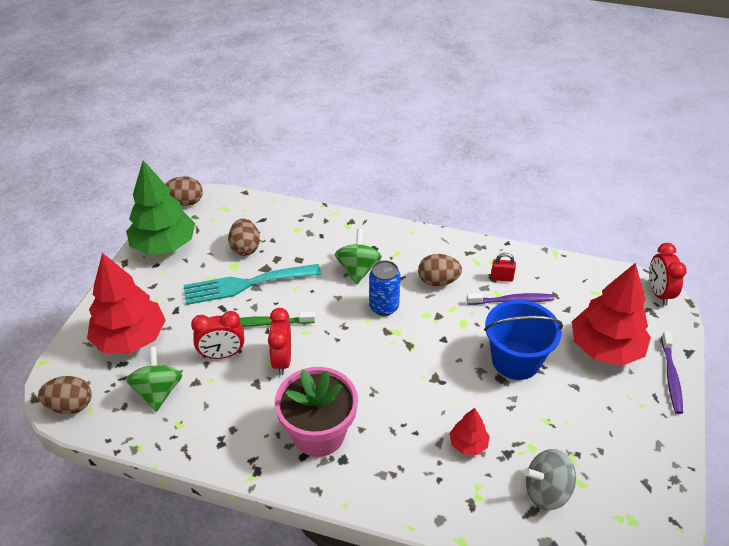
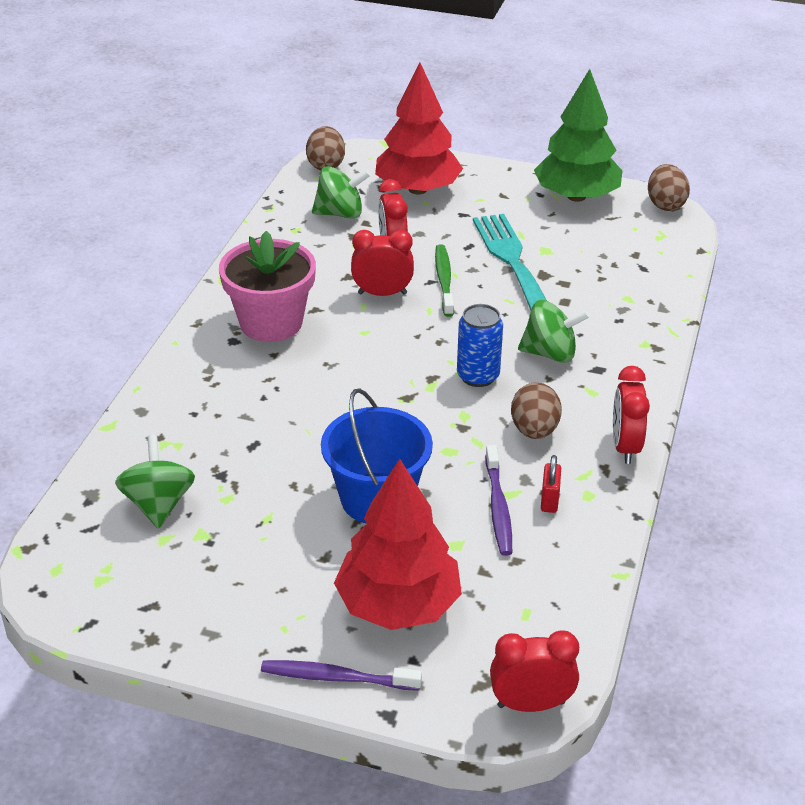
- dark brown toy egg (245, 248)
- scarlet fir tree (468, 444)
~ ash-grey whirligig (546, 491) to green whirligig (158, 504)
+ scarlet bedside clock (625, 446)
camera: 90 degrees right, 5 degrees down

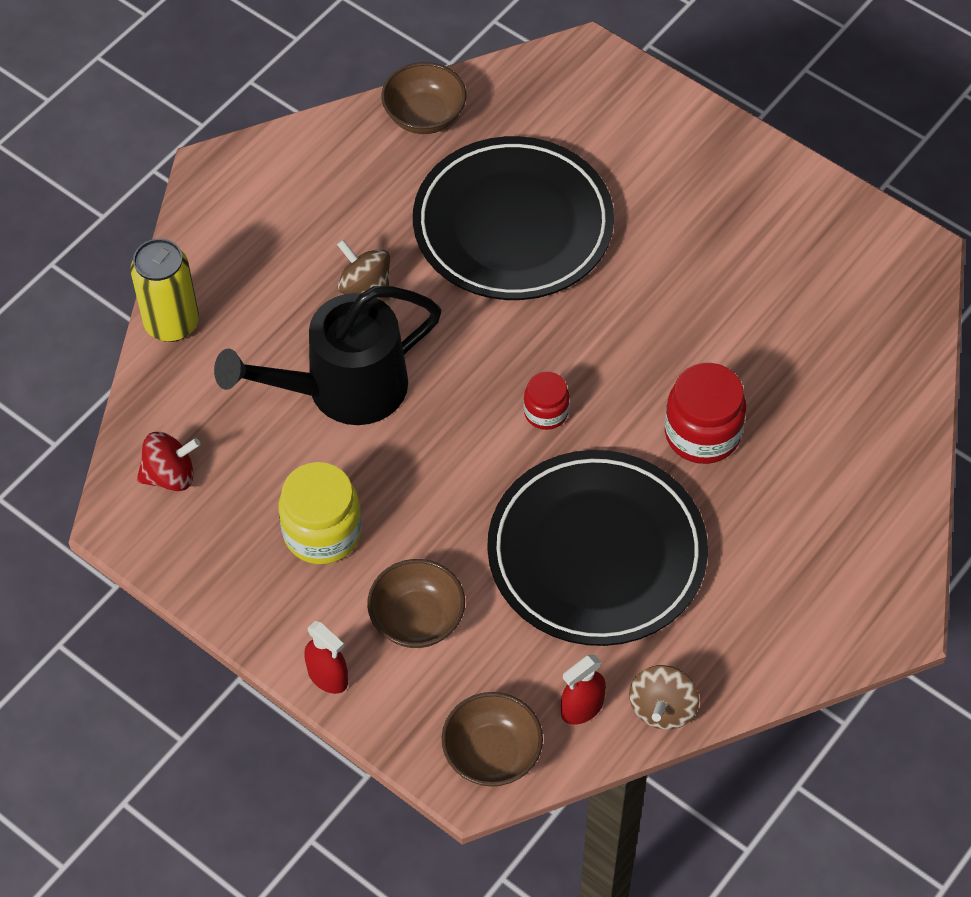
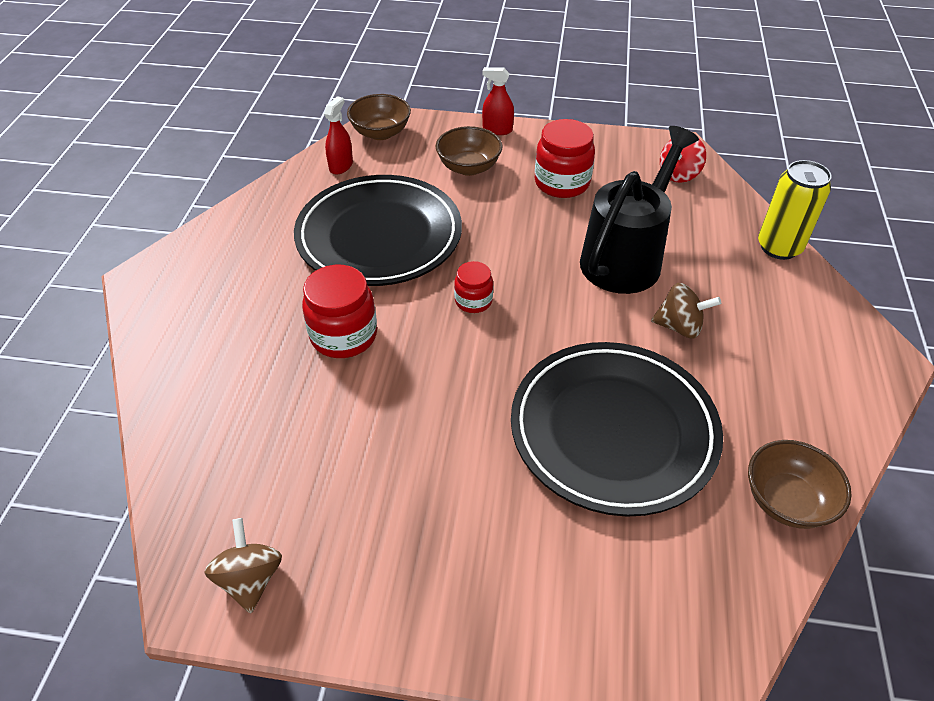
~ golden jar (322, 532) to scarlet jar (562, 183)
~ dark brown whirligig (662, 708) to (250, 579)
camera: 150 degrees right, 10 degrees down

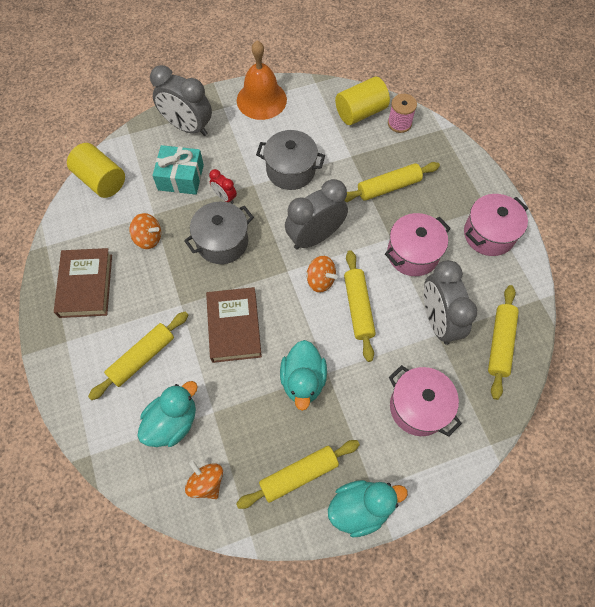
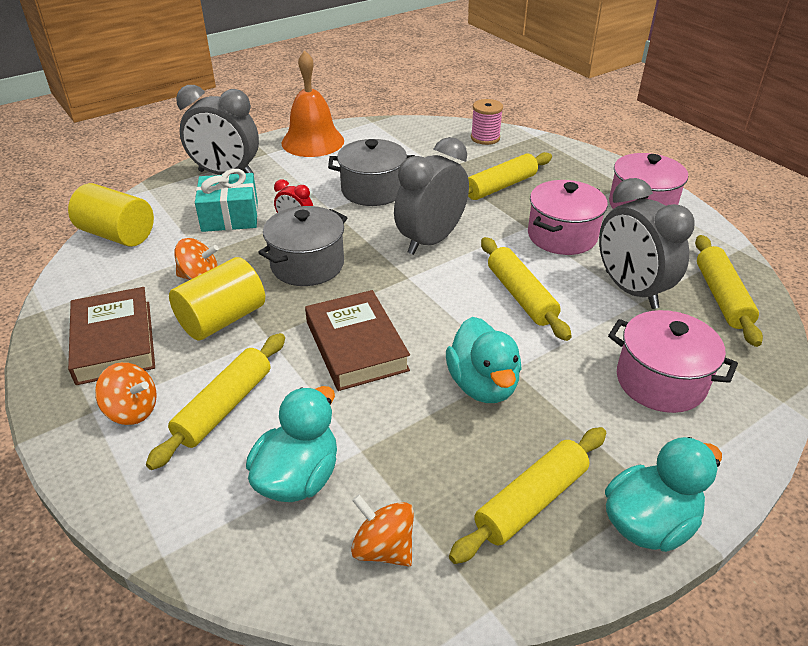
~ orange-coloured whirligig (320, 280) to (132, 410)
~ golden cylinder (360, 112) to (222, 319)
camera: 15 degrees left, 25 degrees down

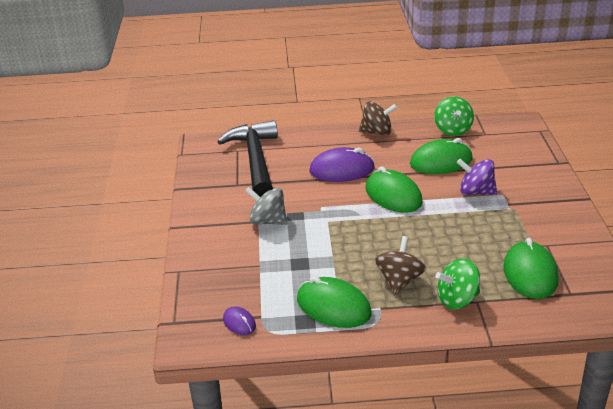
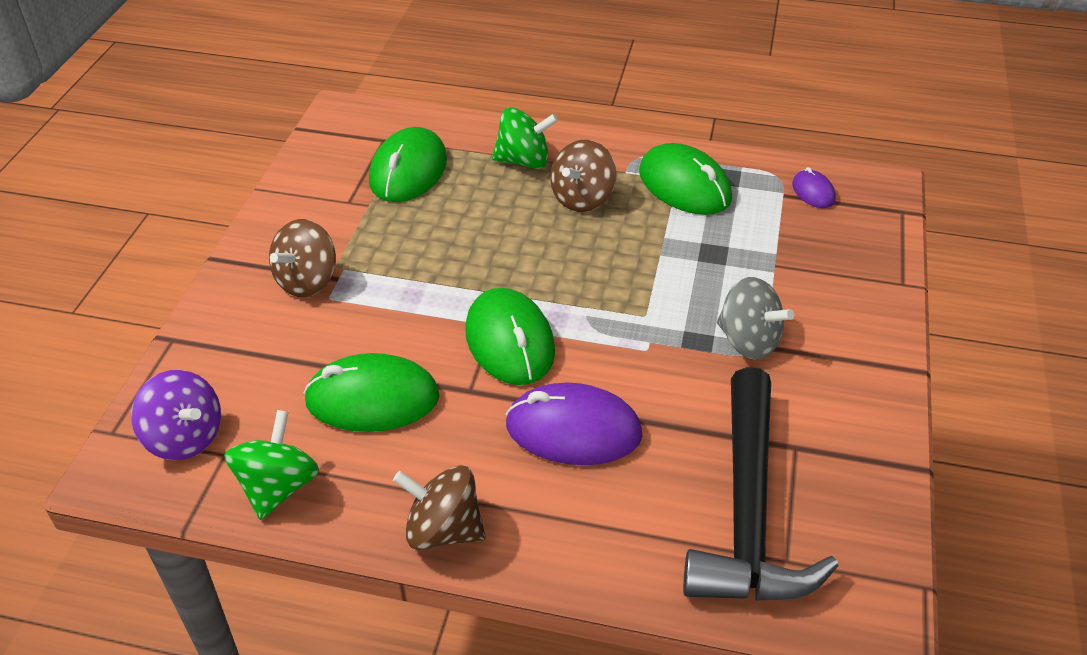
~ purple whirligig (476, 192) to (185, 437)
+ dark brown whirligig (307, 281)
camera: 165 degrees left, 10 degrees up

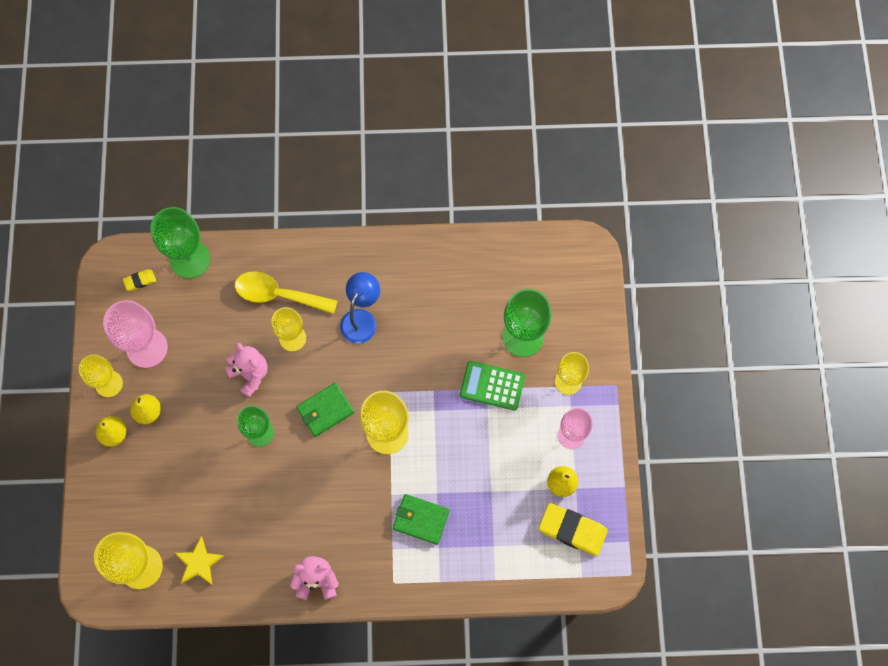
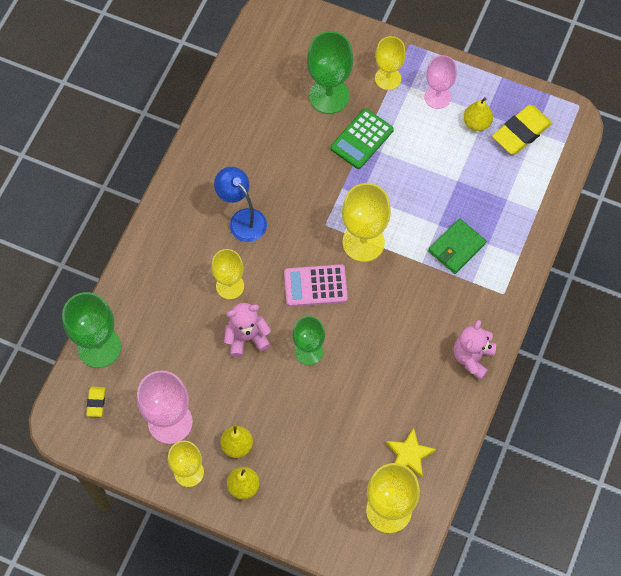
- golden teaspoon (278, 294)
~ green card wallet (325, 410) to rose-pink pocket calculator (315, 286)
camera: 65 degrees left, 5 degrees down

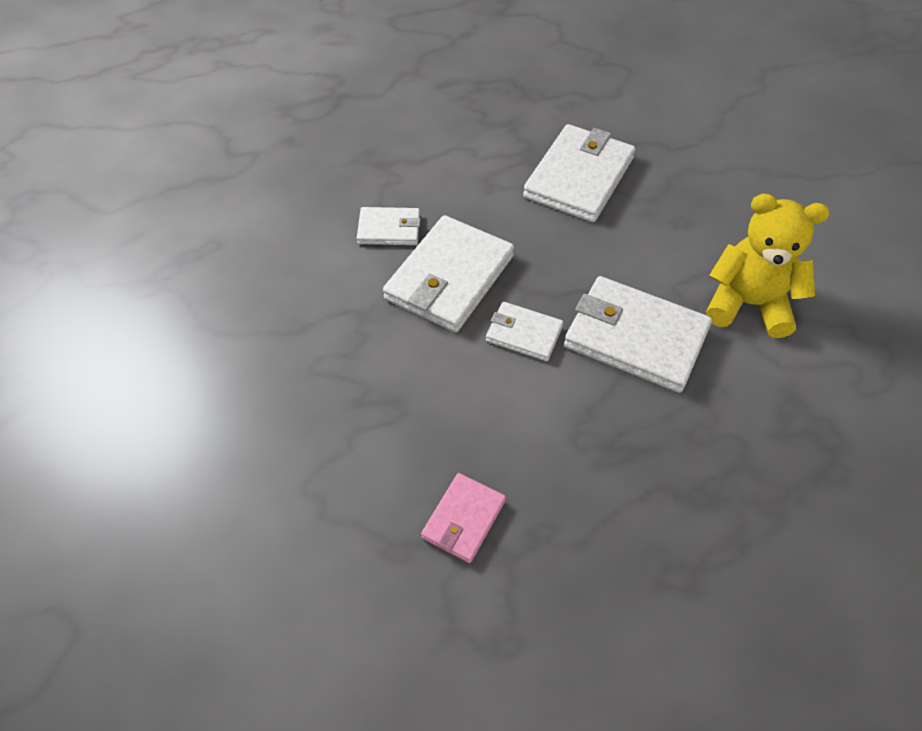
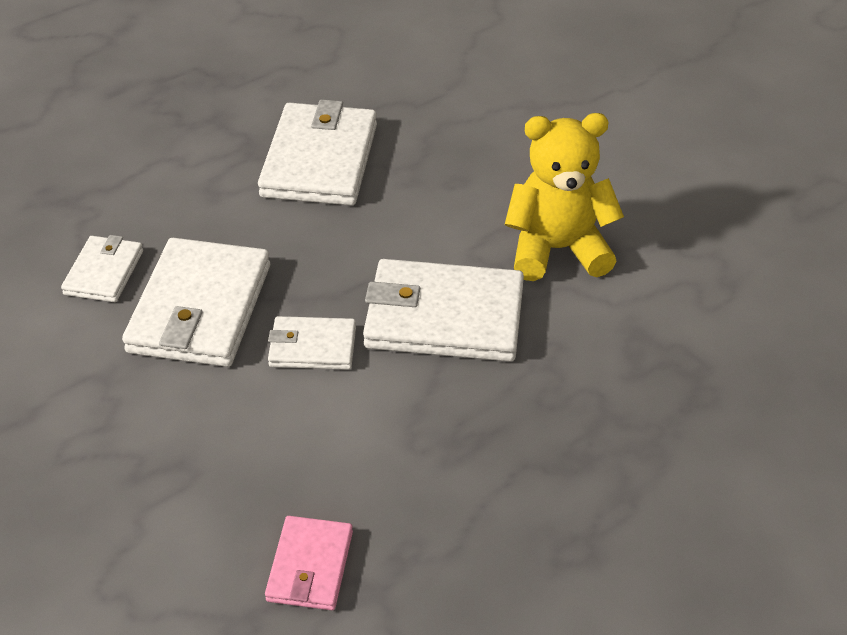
~ white card wallet (389, 229) = (104, 272) 60 degrees counterclockwise
camera: 20 degrees left, 10 degrees down

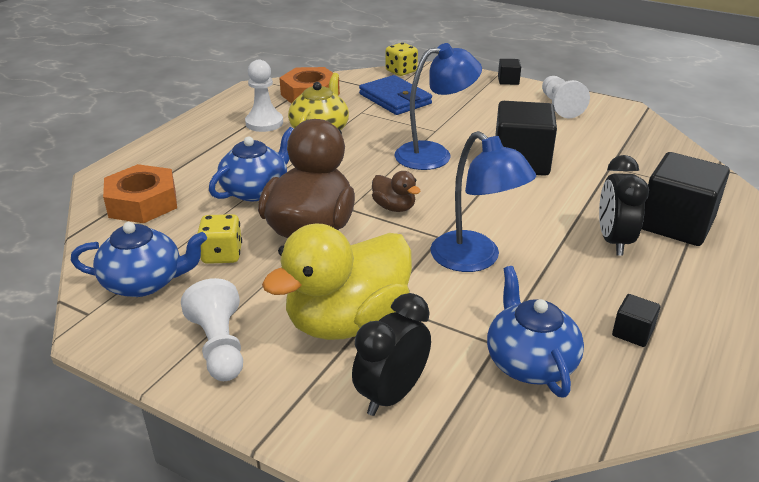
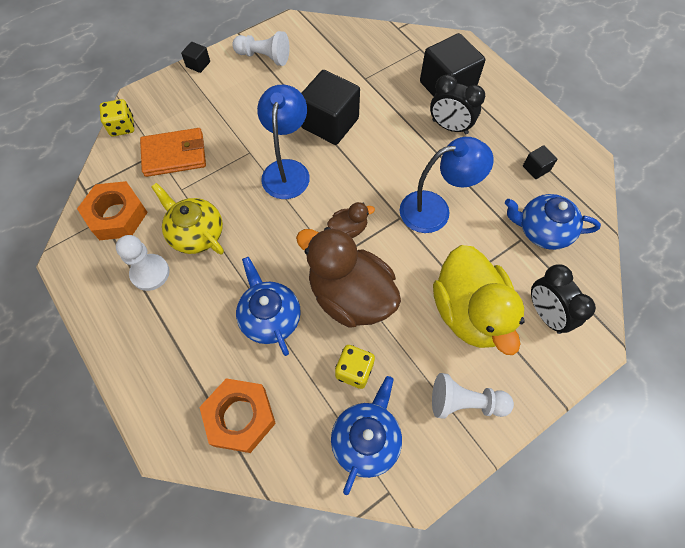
~ blue card wallet (395, 99) to orange-coloured card wallet (174, 155)
camera: 65 degrees left, 30 degrees up

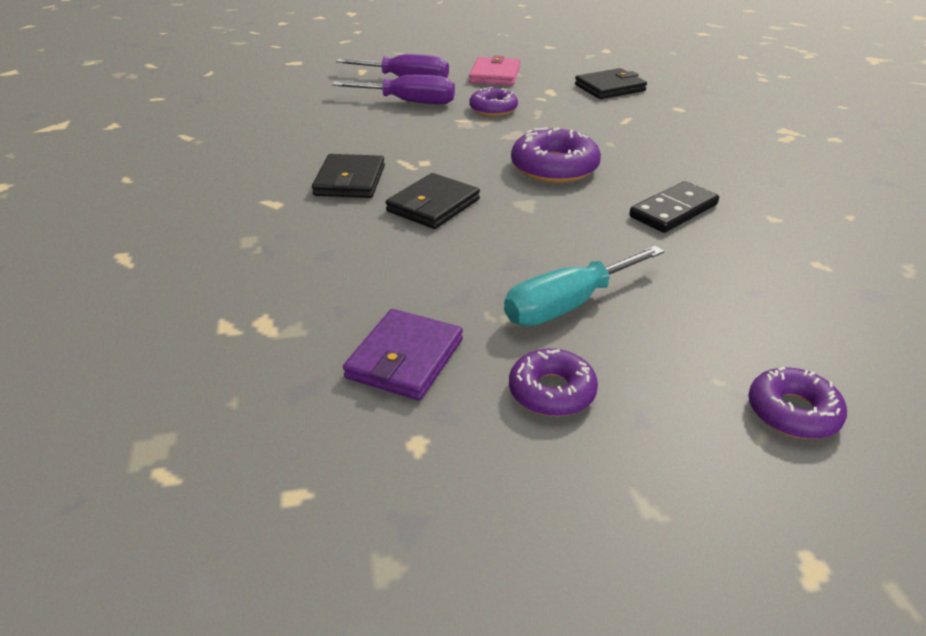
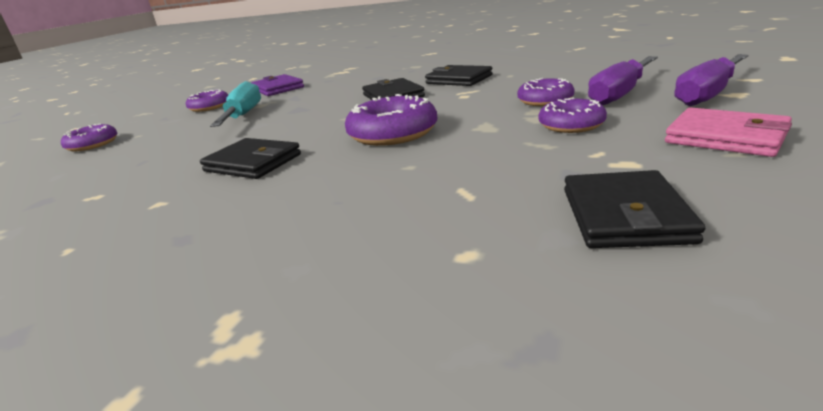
~ black domino piece (673, 211) to black card wallet (253, 163)
+ purple glazed donut (545, 100)
camera: 125 degrees right, 10 degrees down

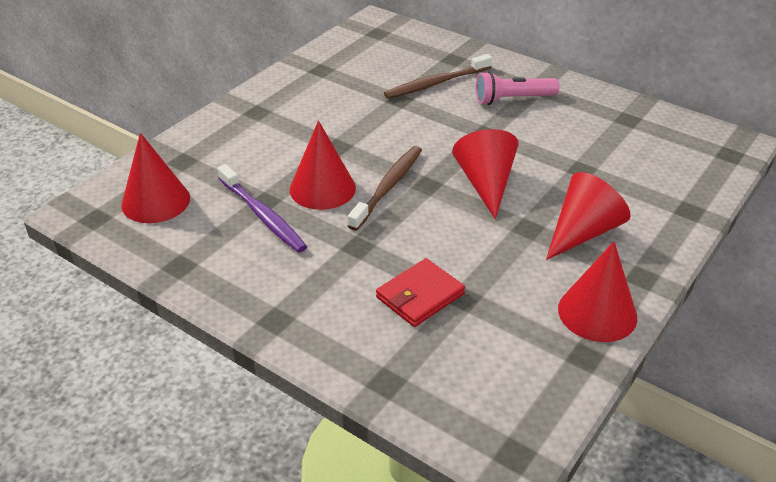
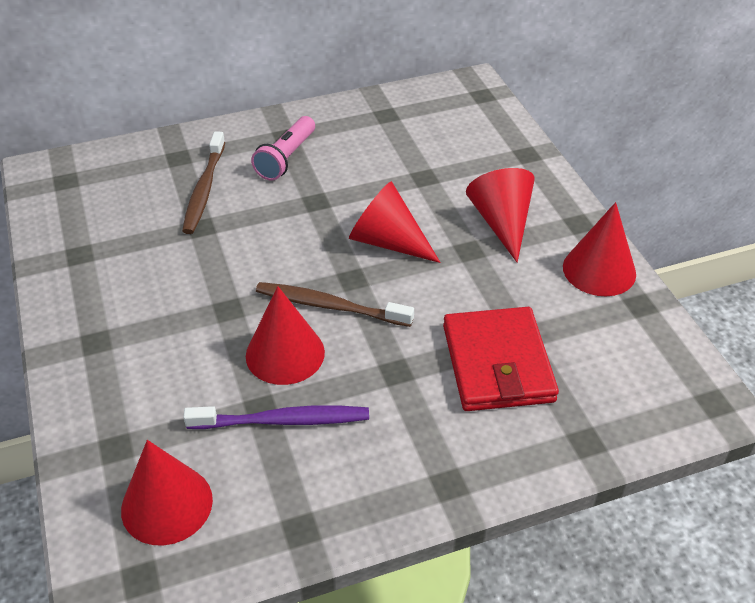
~ dark brown tooth brush (388, 187) = (330, 306) 45 degrees counterclockwise
~ scarlet card wallet (420, 295) = (497, 363) x1.55
camera: 55 degrees left, 5 degrees up

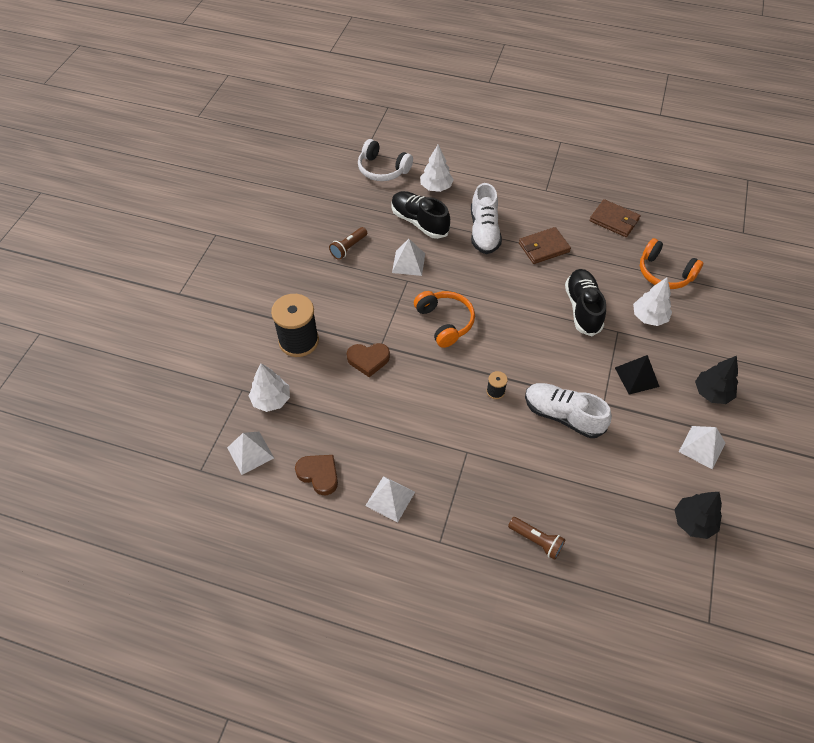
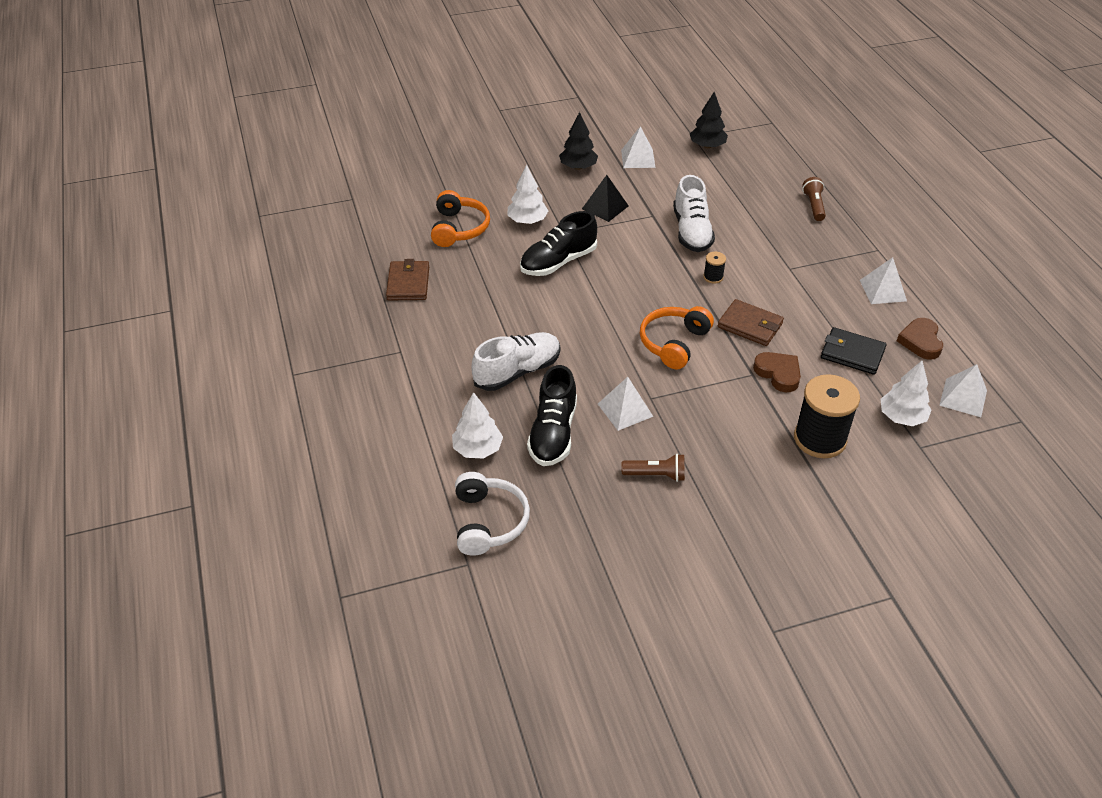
~ dark brown card wallet (543, 247) to (750, 325)
+ black card wallet (852, 353)
camera: 125 degrees left, 10 degrees down

